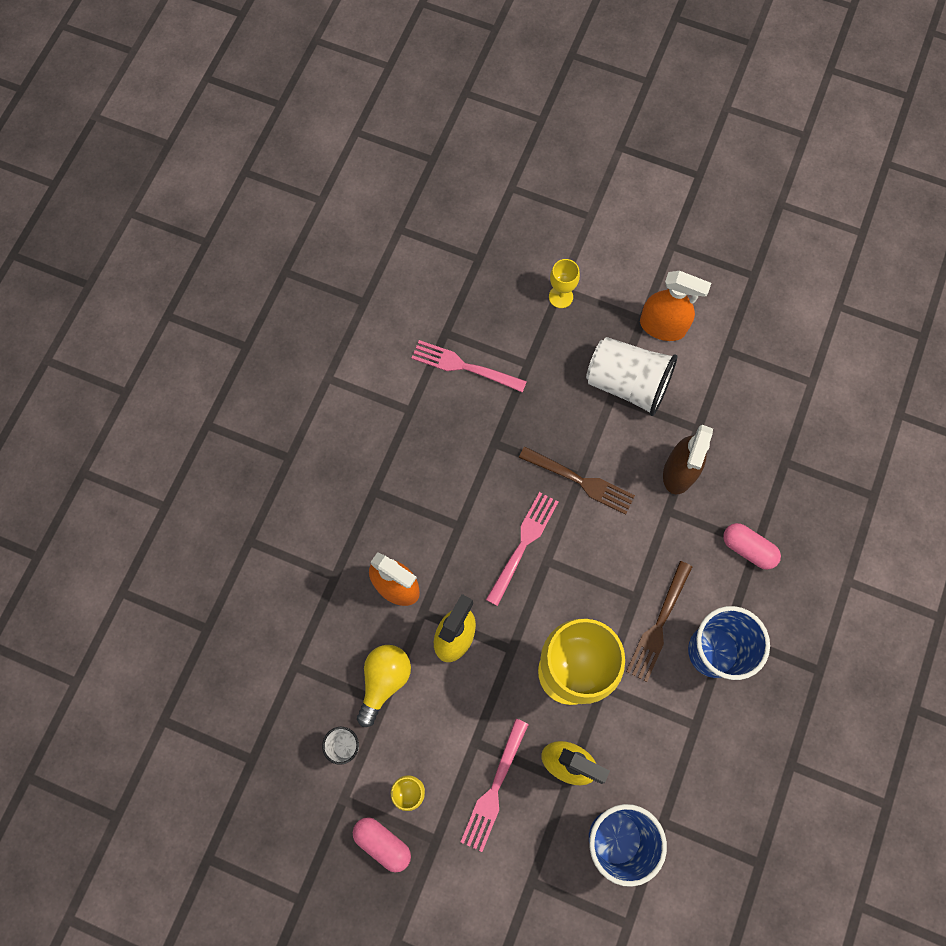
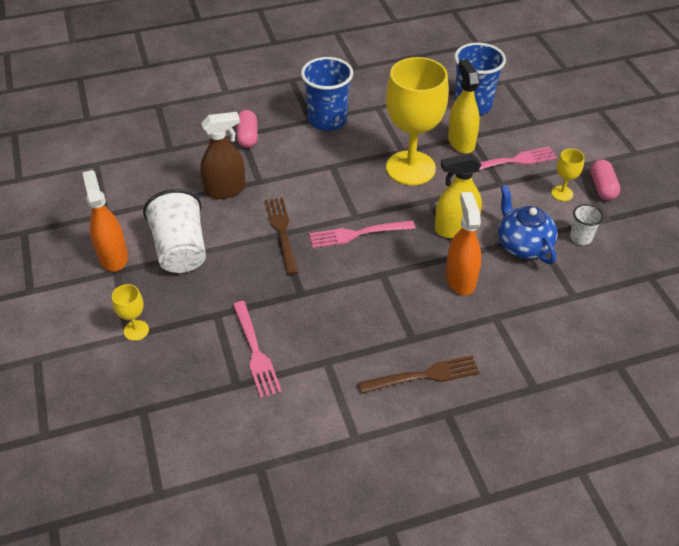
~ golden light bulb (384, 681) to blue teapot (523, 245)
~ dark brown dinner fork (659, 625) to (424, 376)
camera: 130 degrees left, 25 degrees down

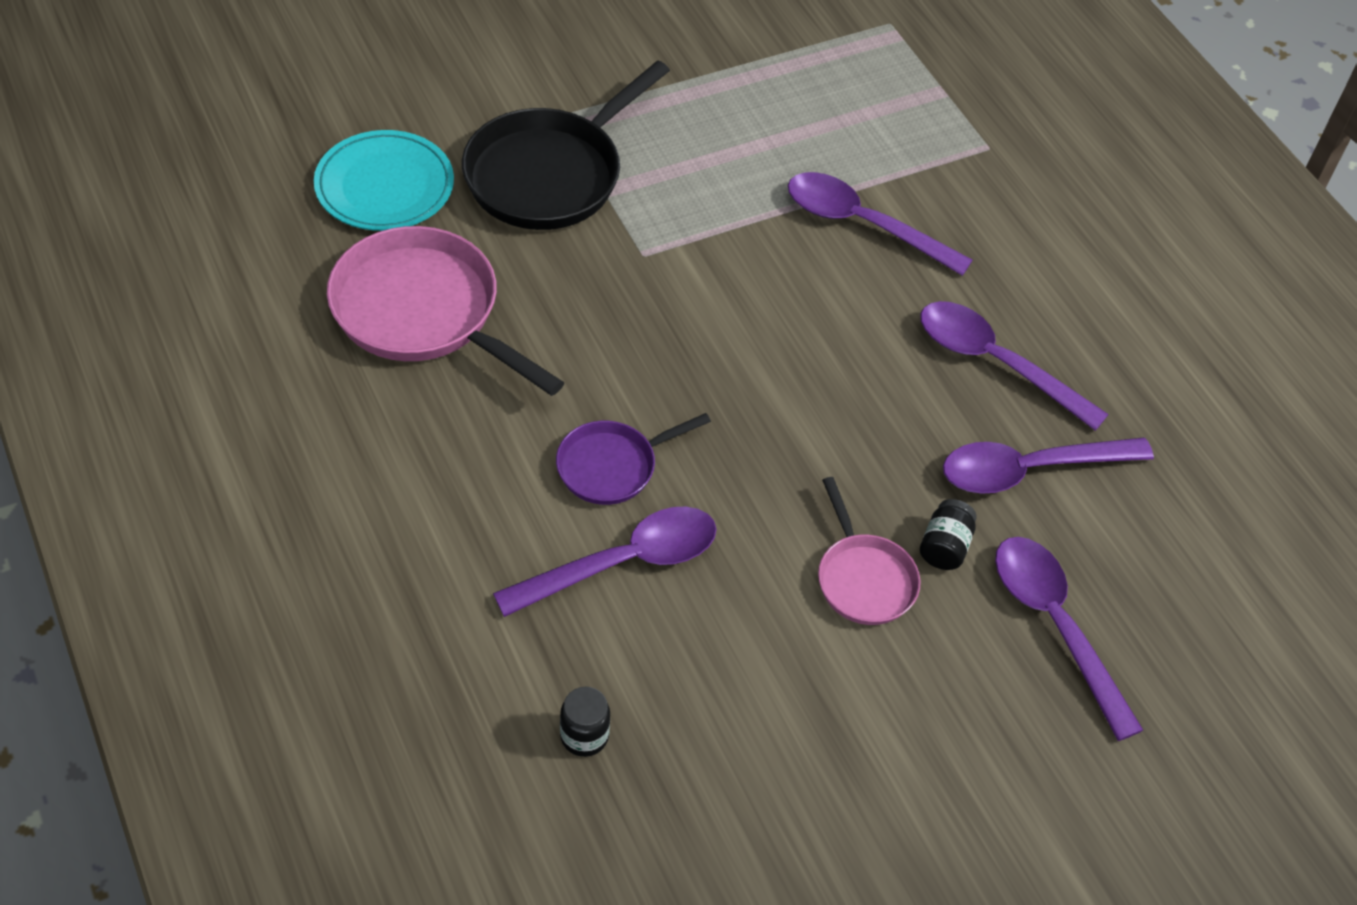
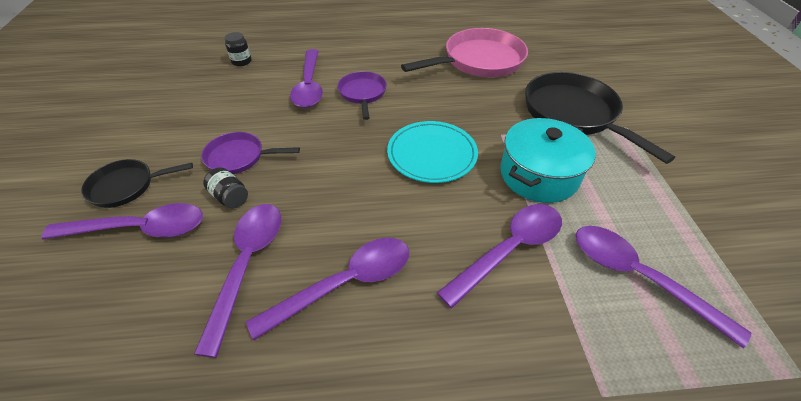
~ aqua dinner plate (384, 186) to (432, 154)
~ rose-pink frying pan (863, 579) to purple frying pan (239, 157)
+ black frying pan (126, 186)
+ aqua cooking pot (539, 175)
+ purple teaspoon (638, 277)
camera: 115 degrees right, 5 degrees down

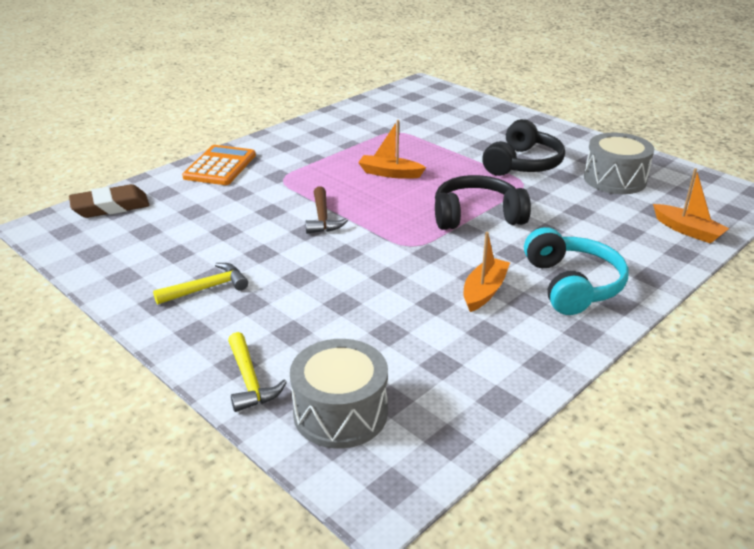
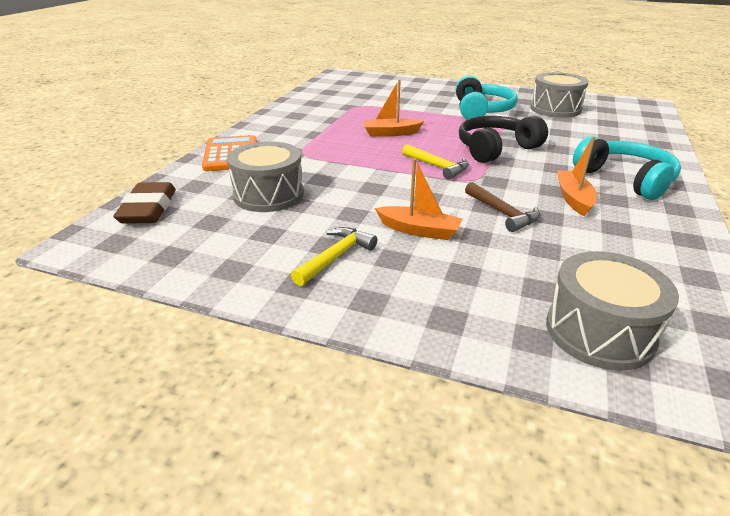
~ dark brown pencil eraser (110, 207) = (148, 209) 45 degrees counterclockwise
~ golden carpenter's hammer (250, 380) to (437, 167)
~ dark brown carpenter's hammer (322, 218) to (502, 213)
~ black headset (522, 164) to aqua headset (481, 110)
~ orange-coloured sailboat (687, 230) to (419, 230)
+ ash-grey drum (268, 195)
camera: 25 degrees left, 0 degrees up

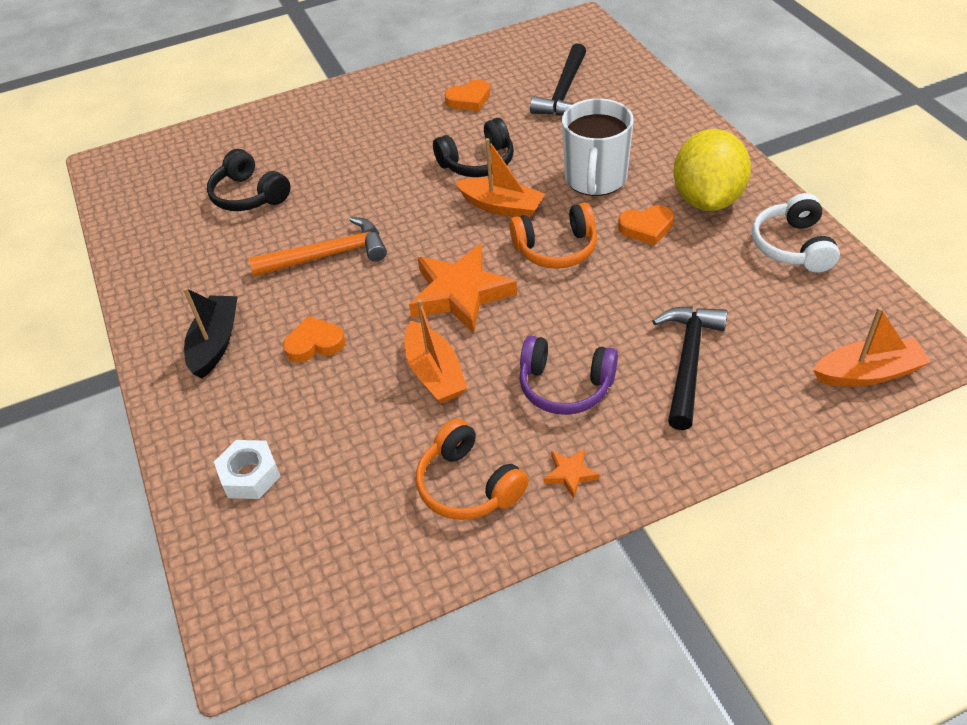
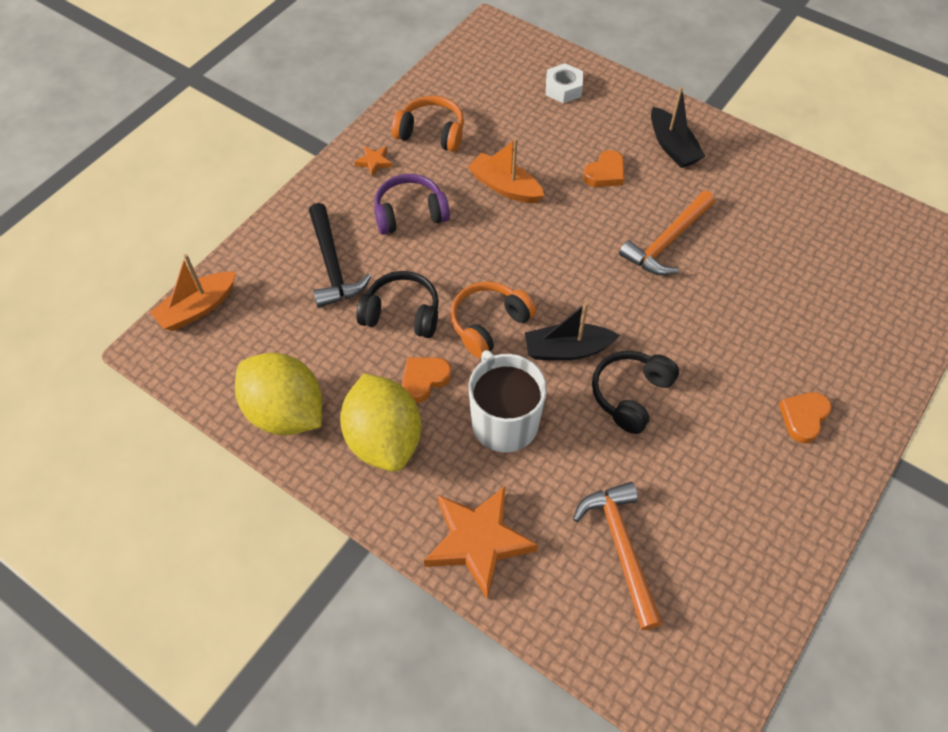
~ black headset (249, 195) to (402, 313)
~ orange-coloured five-pointed star (460, 293) to (478, 541)
~ orange-coloured heart (469, 99) to (803, 417)
~ orange-coloured sailboat (501, 206) to black sailboat (567, 350)
~ black carpenter's hammer (564, 92) to orange-coloured carpenter's hammer (621, 548)
~ white headset (792, 246) to golden citrus fruit (285, 412)
camera: 145 degrees right, 10 degrees up

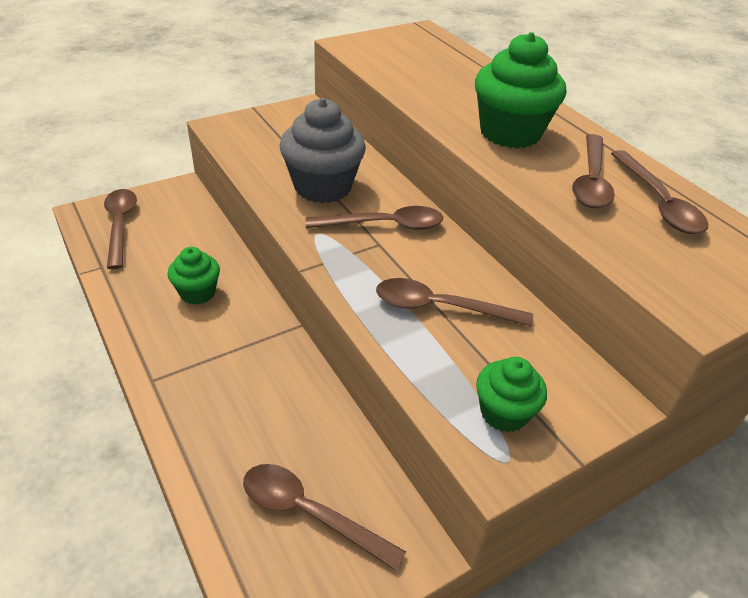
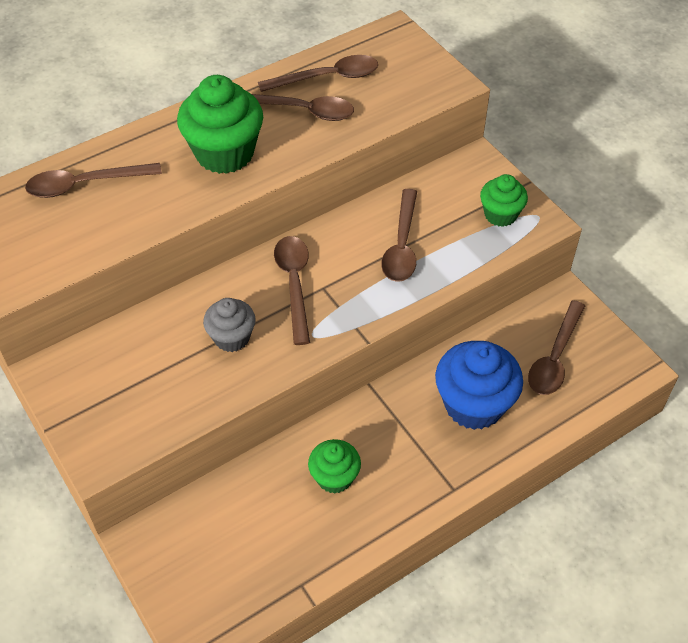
~ dark brown teaspoon (120, 225) to (85, 184)
~ ash-grey cupcake (323, 187) = (232, 337) x0.58
+ blue cupcake (474, 405)
camera: 90 degrees left, 10 degrees up

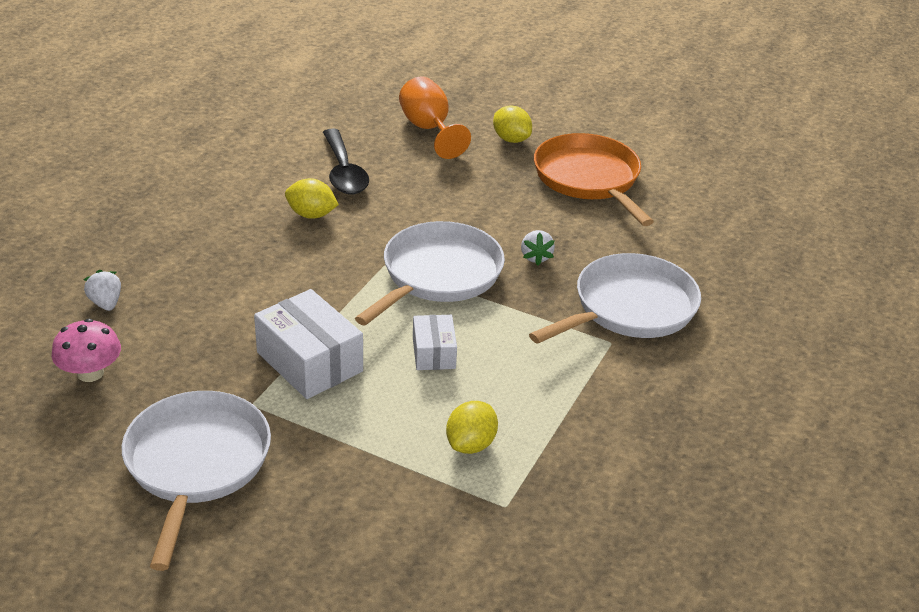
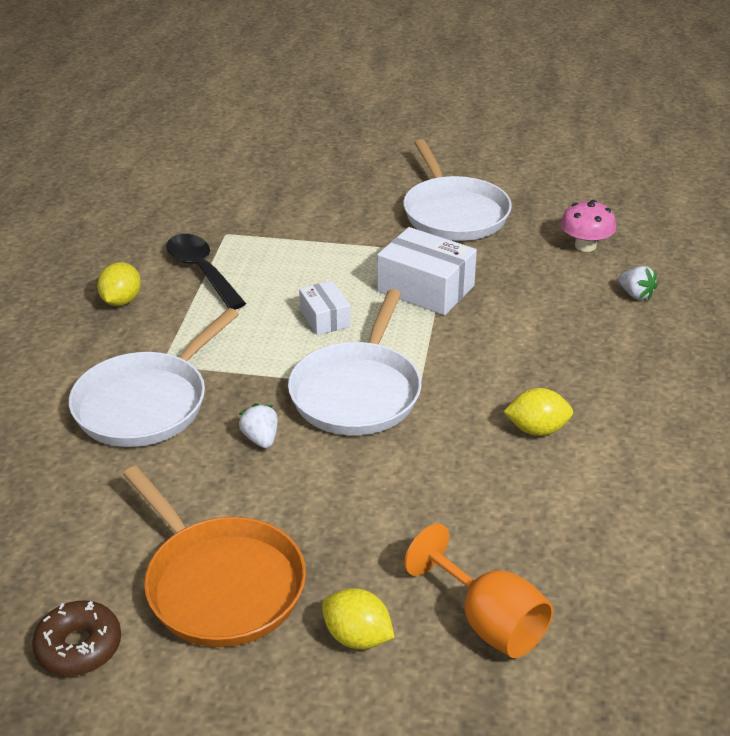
~ black teaspoon (344, 172) to (202, 271)
~ golden citrus fruit (471, 444) to (121, 301)
+ dark brown glazed donut (79, 647)
camera: 165 degrees right, 0 degrees up

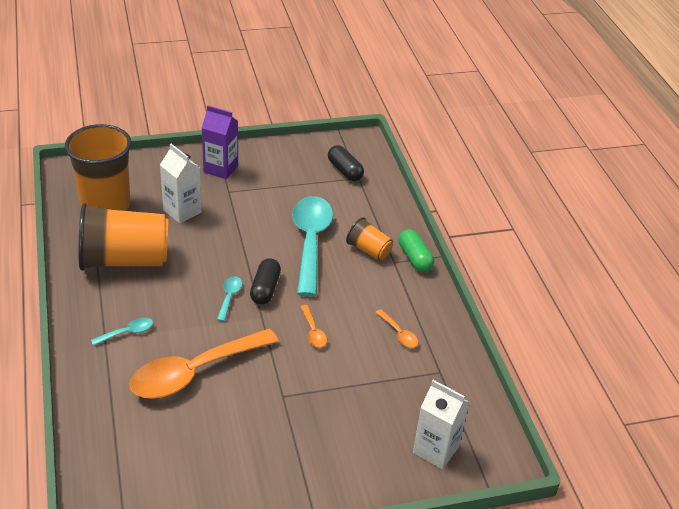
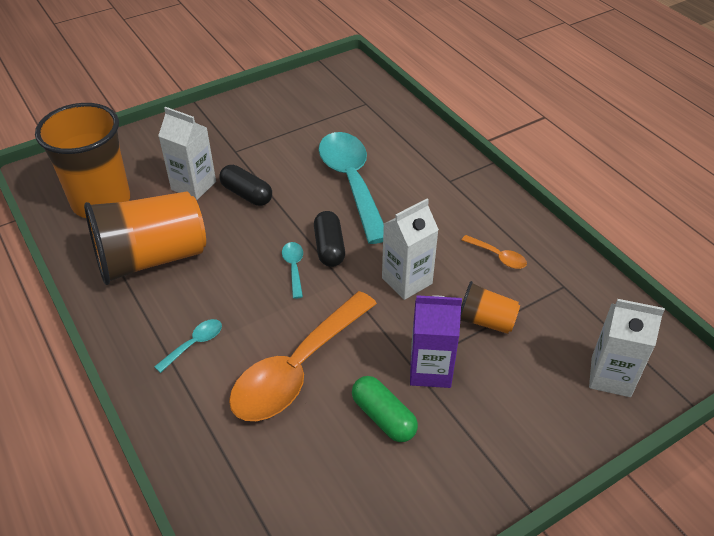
~ purple juice carton (221, 169) to (430, 370)
~ orange-coloured teaspoon (313, 332) to white juice carton (407, 281)
~ black pill (344, 171) to (246, 194)
~ orange-coloured tumbler (369, 250) to (485, 321)
~ green pill (414, 258) to (383, 417)
camera: 15 degrees left, 5 degrees up

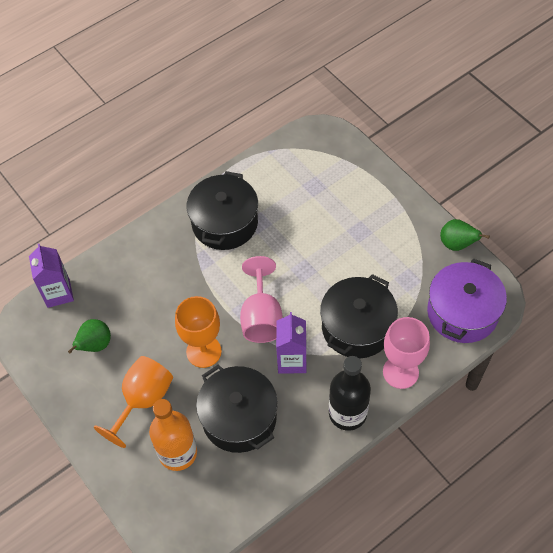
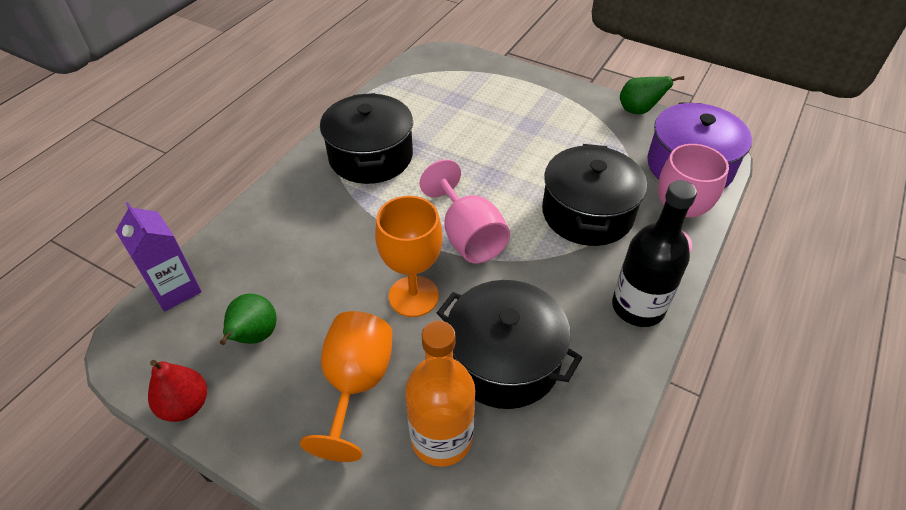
- purple juice carton (292, 360)
+ scarlet toy pear (185, 405)
camera: 25 degrees left, 10 degrees down

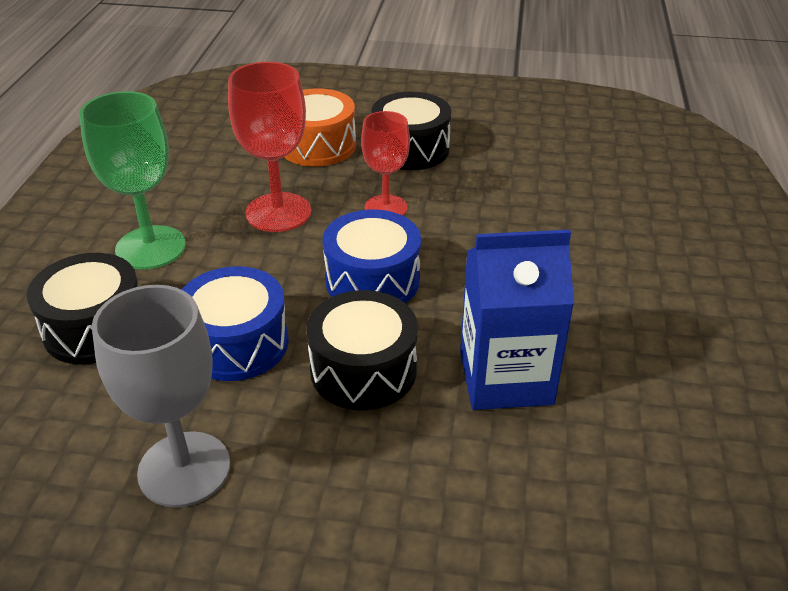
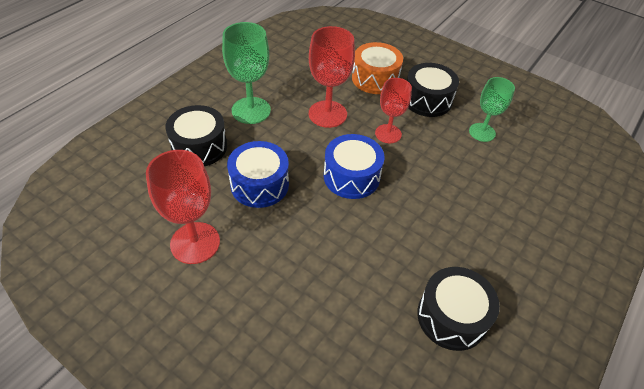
~ ash-grey chalice (184, 469) to scarlet chalice (195, 243)
~ black drum (363, 370) to (452, 317)
- blue juice carton (505, 377)
+ green chalice (482, 132)
camera: 25 degrees right, 10 degrees up

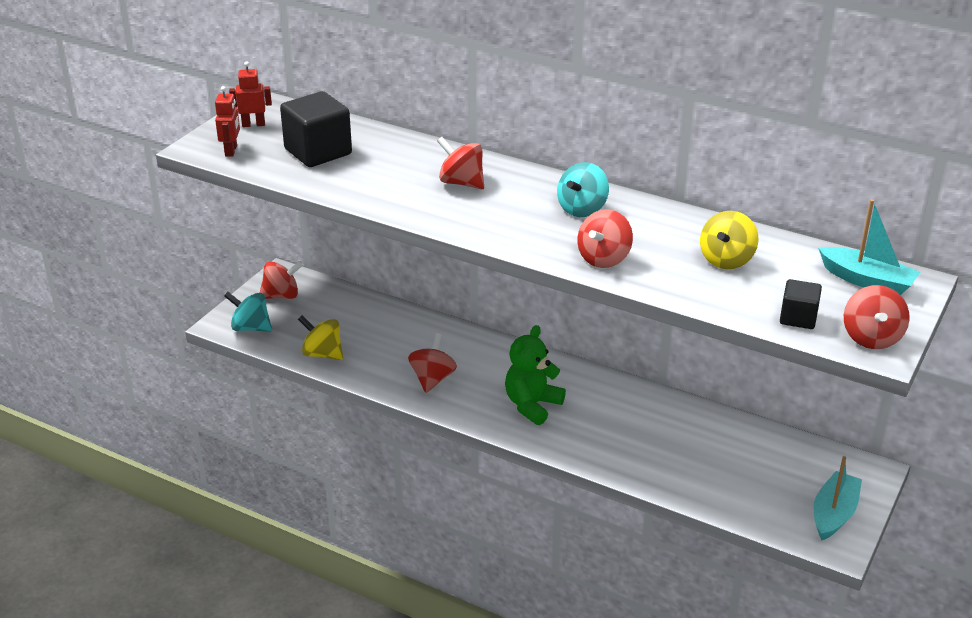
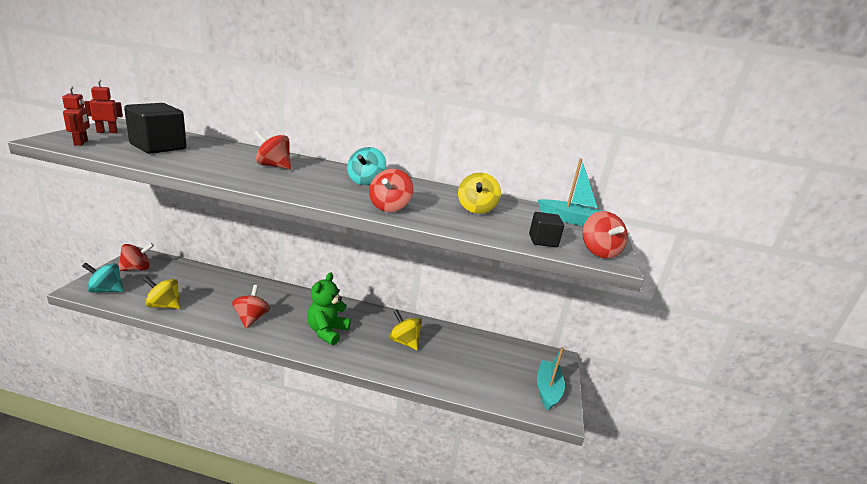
+ golden whirligig (404, 342)
camera: 20 degrees left, 10 degrees down

